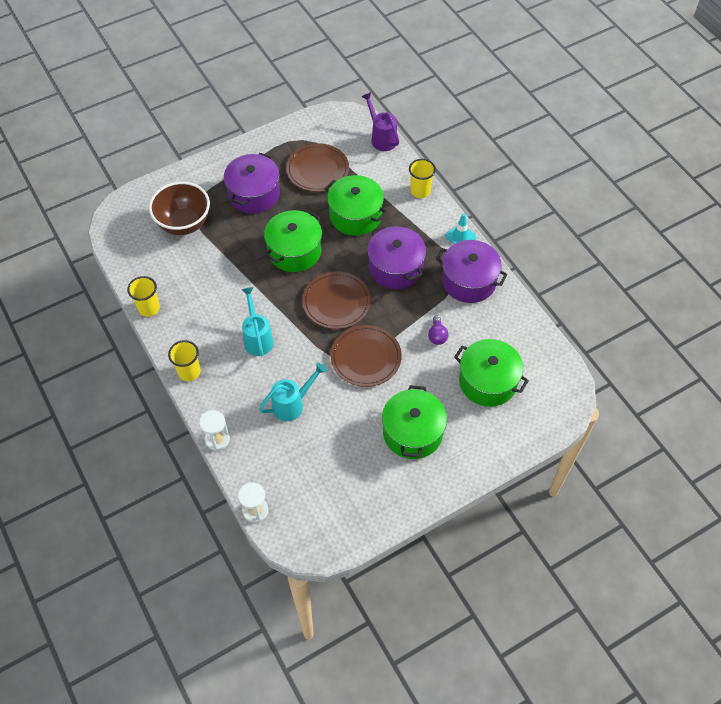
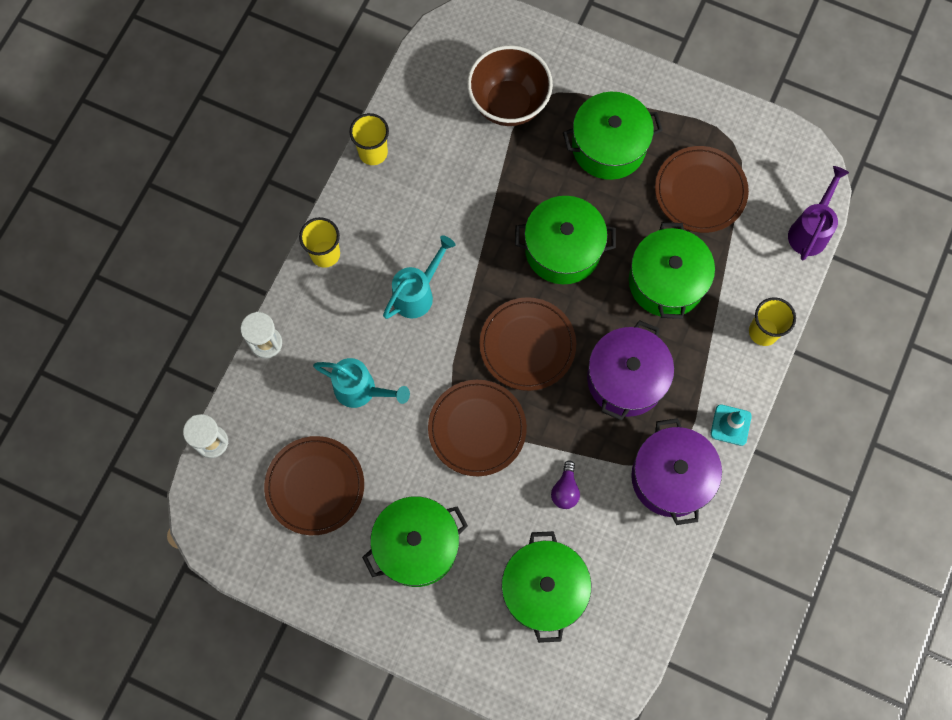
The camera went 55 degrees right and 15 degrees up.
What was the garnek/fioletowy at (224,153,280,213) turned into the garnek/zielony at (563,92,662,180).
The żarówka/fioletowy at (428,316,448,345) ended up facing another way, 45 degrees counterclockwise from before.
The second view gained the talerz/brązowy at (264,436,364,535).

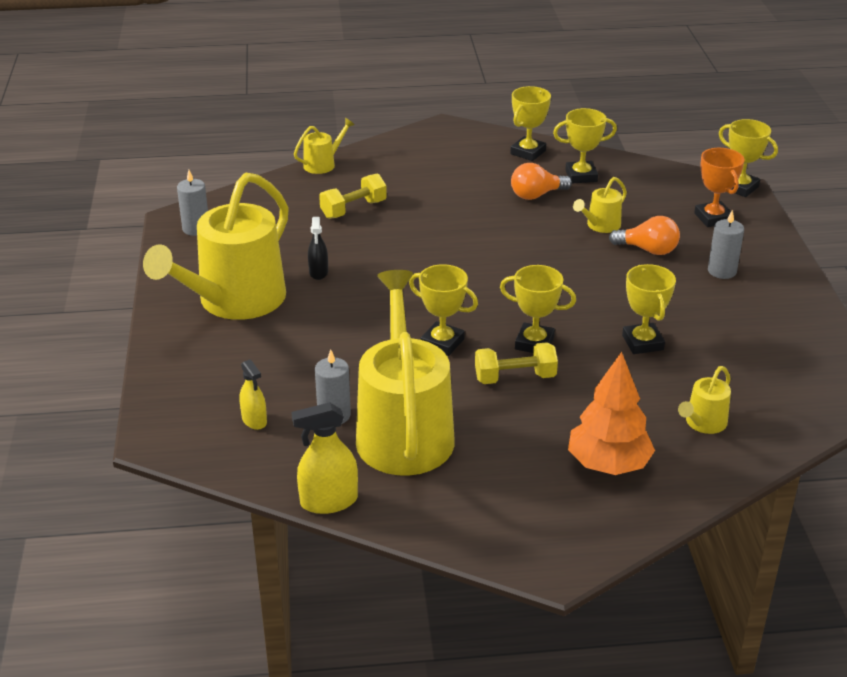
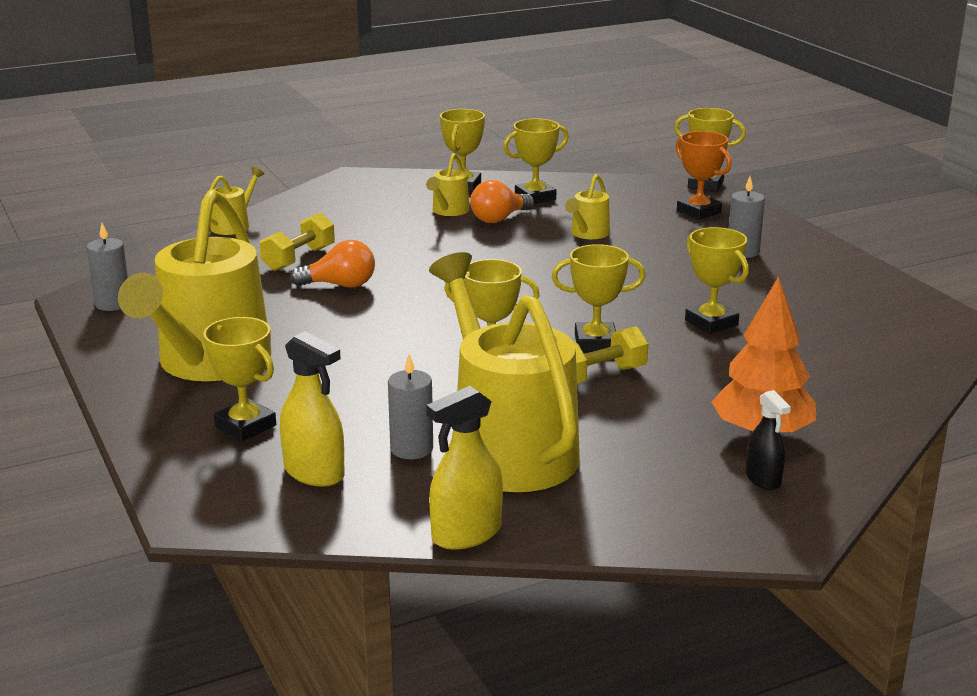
The camera went 20 degrees left and 10 degrees down.
The żarówka/pomarańczowy ended up elsewhere, having gone from (609,216,680,255) to (290,240,375,288).
The spryskiwacz/czarny ended up elsewhere, having gone from (308,217,328,280) to (746,390,791,490).
The size of the spryskiwacz/żółty at (239,359,267,430) changed by a factor of 1.56.
The konewka/żółty ended up elsewhere, having gone from (678,366,731,434) to (426,153,470,216).
The second view gained the puchar/żółty at (203,317,276,441).

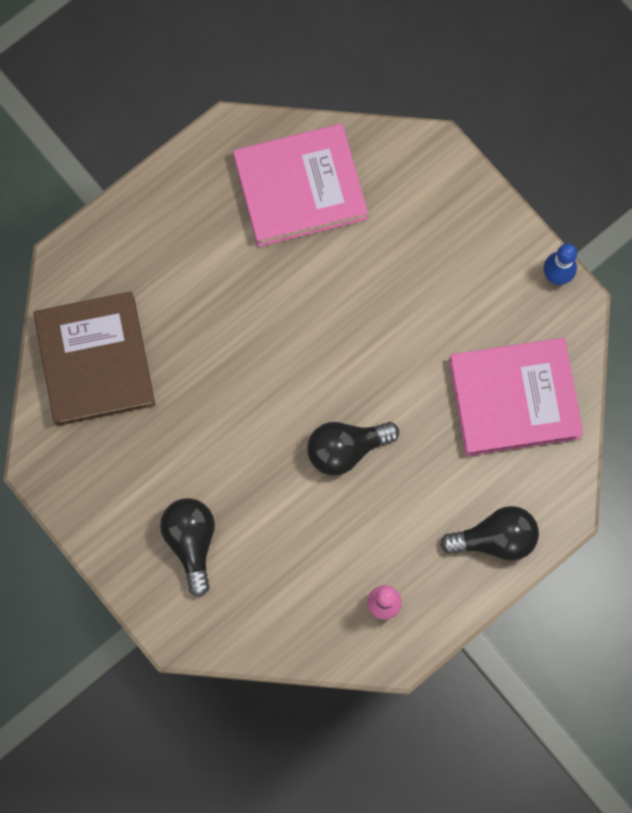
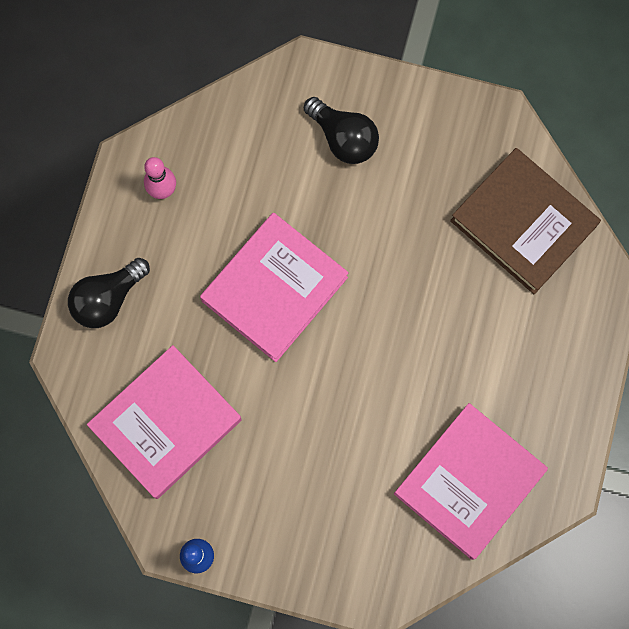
The camera went 145 degrees right and 0 degrees up.
Where the żarówka/czarny stood at (307,422,399,476), the książka/różowy came to stand at (200,213,349,362).

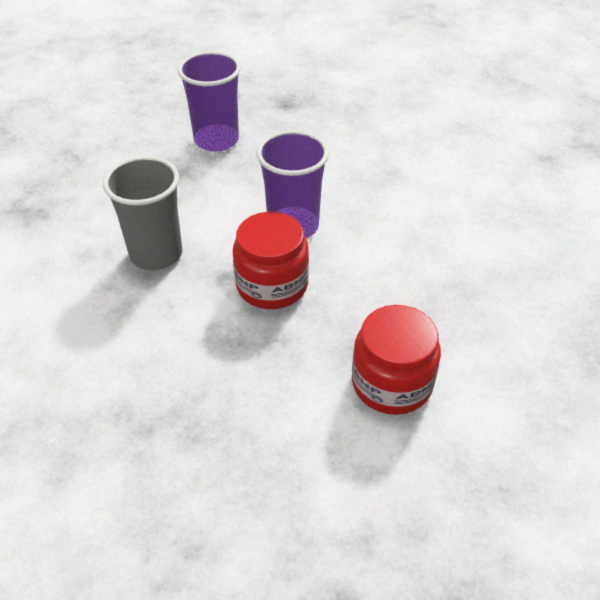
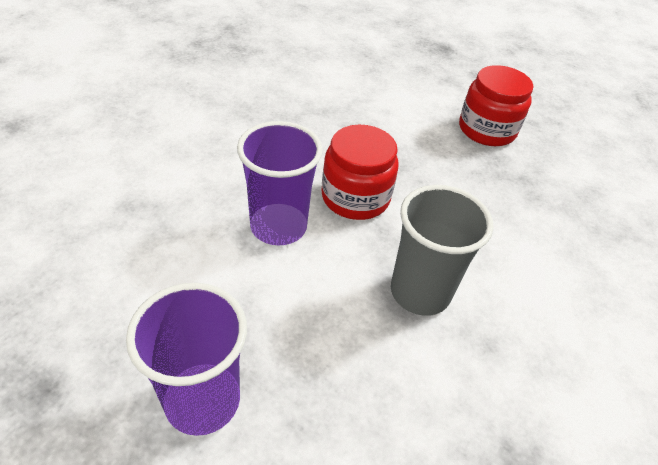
The camera went 140 degrees left and 0 degrees up.
The słoik/czerwony ended up elsewhere, having gone from (352,305,441,415) to (459,65,533,146).

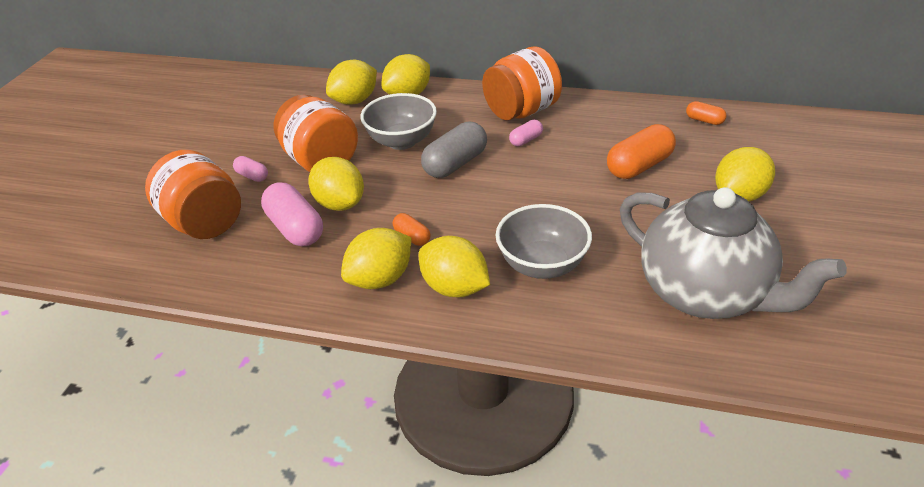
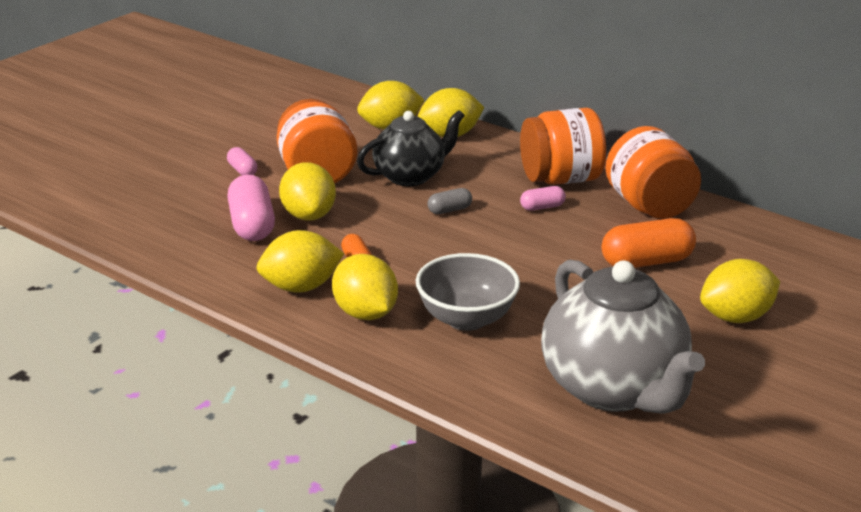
The camera went 20 degrees right and 10 degrees down.
Where the miska/szary stood at (360,93,437,150), the imbryk/czarny came to stand at (357,110,465,186).
The second view lost the kapsułka/pomarańczowy at (686,101,727,125).
The size of the kapsułka/szary at (421,122,487,178) changed by a factor of 0.52.
The słoik/pomarańczowy ended up elsewhere, having gone from (145,150,241,239) to (605,126,701,219).

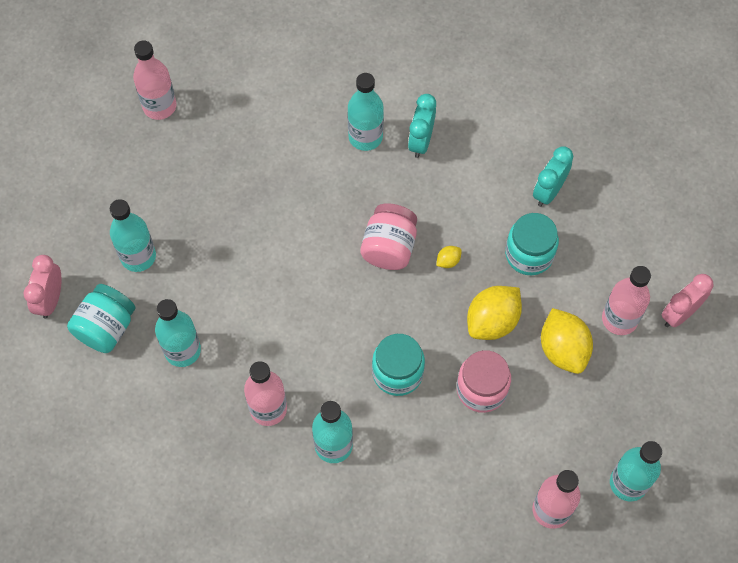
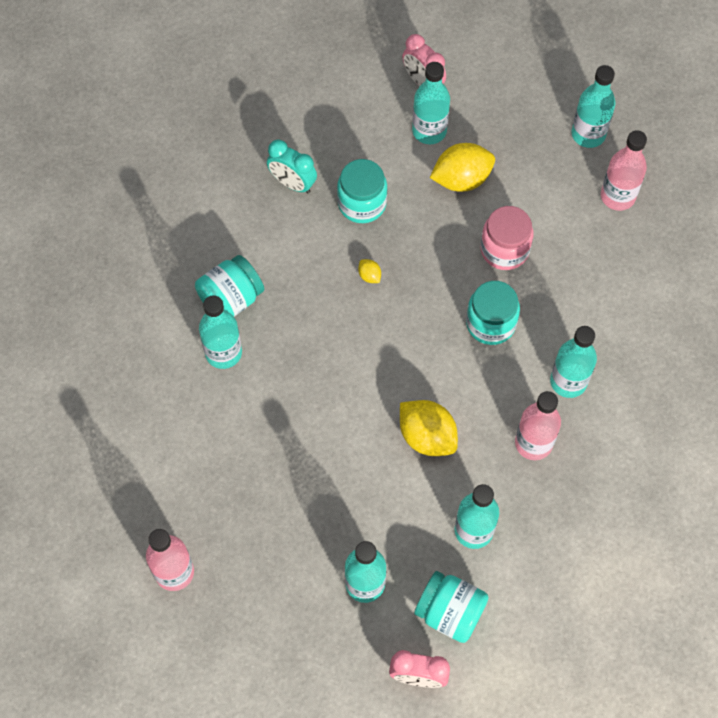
The camera went 90 degrees left and 0 degrees up.
Where the budzik/turkusowy stood at (408,94,436,158), the słoik/turkusowy came to stand at (195,255,264,317).
The second view lost the słoik/różowy at (361,203,417,270).
What was the butelka/różowy at (602,266,651,335) turned into the butelka/turkusowy at (412,62,450,144).
The cytryna/żółty ended up elsewhere, having gone from (467,286,522,340) to (400,400,458,456).

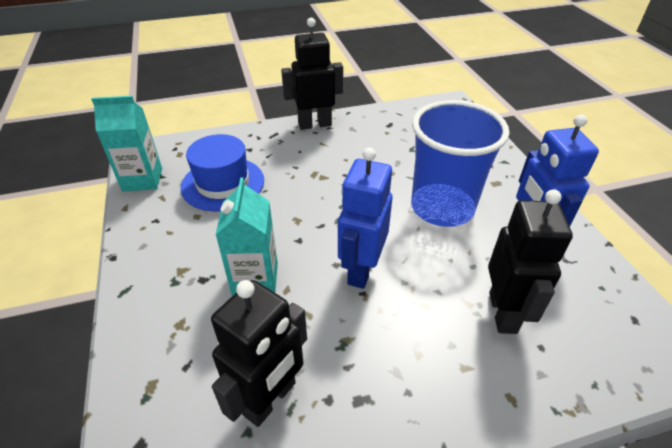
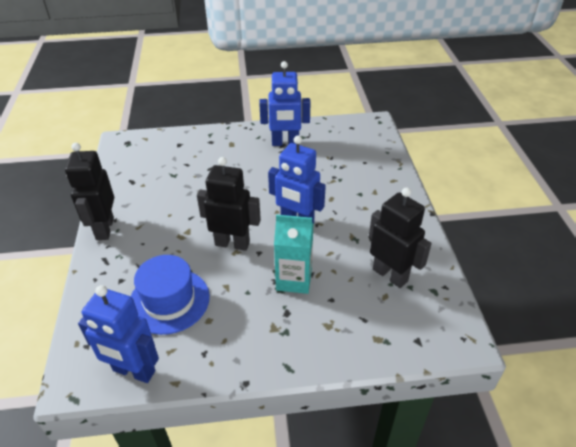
The camera went 80 degrees left and 0 degrees up.
Where the karton mleka/turkusowy stood at (91,96,162,192), the robot/niebieski came to stand at (78,285,159,383).
The second view lost the szklanka/niebieski at (411,100,510,227).
The robot/czarny ended up elsewhere, having gone from (488,189,573,334) to (197,157,261,251).

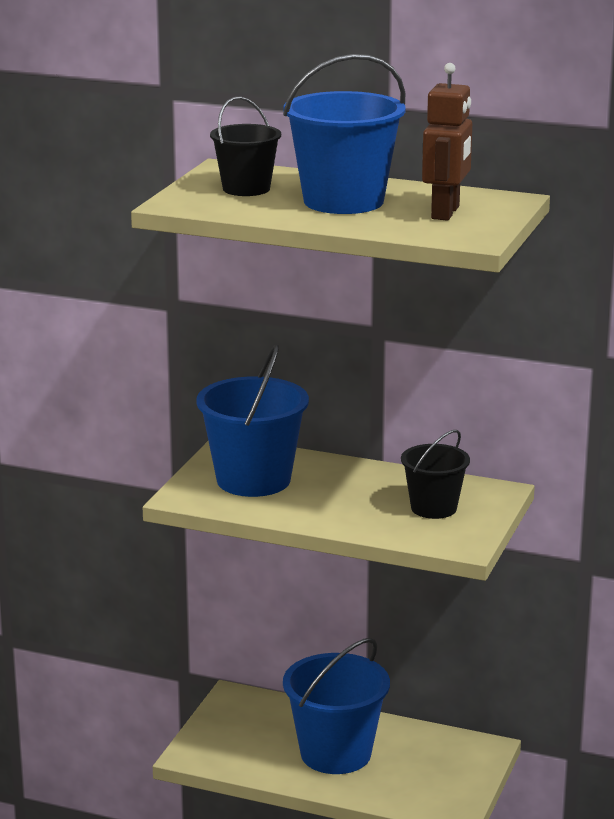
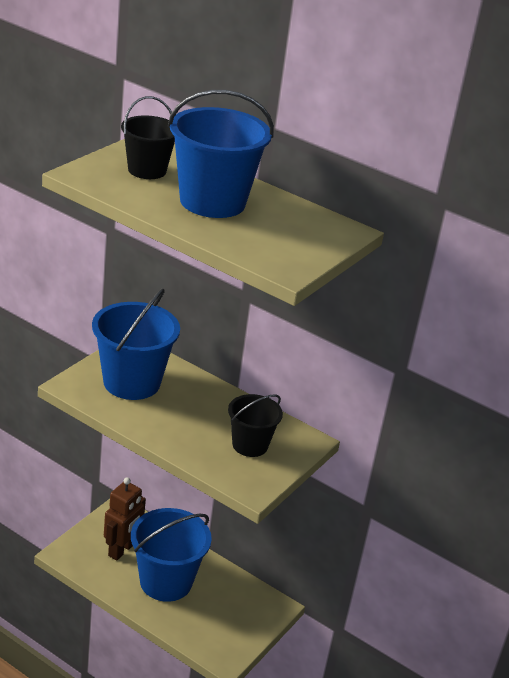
The camera went 10 degrees right and 10 degrees up.
The robot/brązowy ended up elsewhere, having gone from (422,63,472,221) to (104,477,146,561).

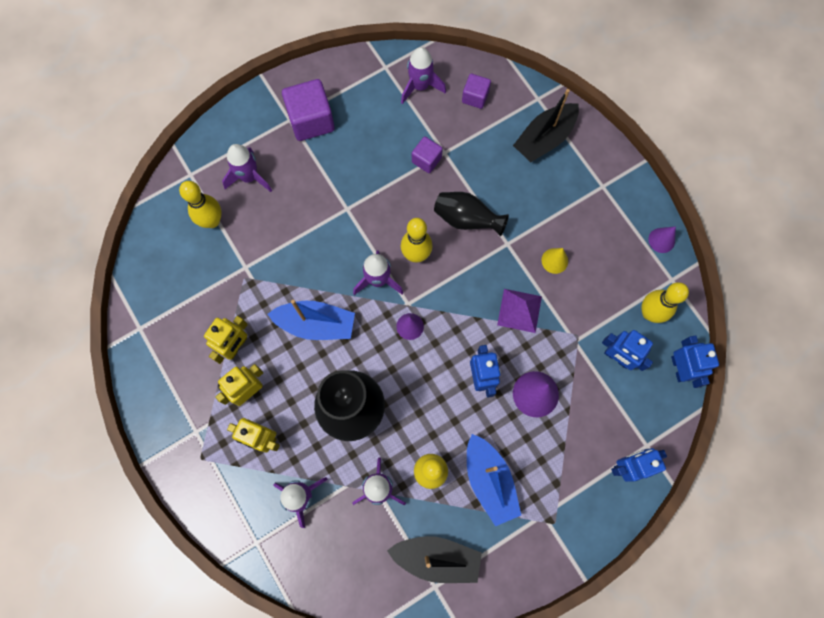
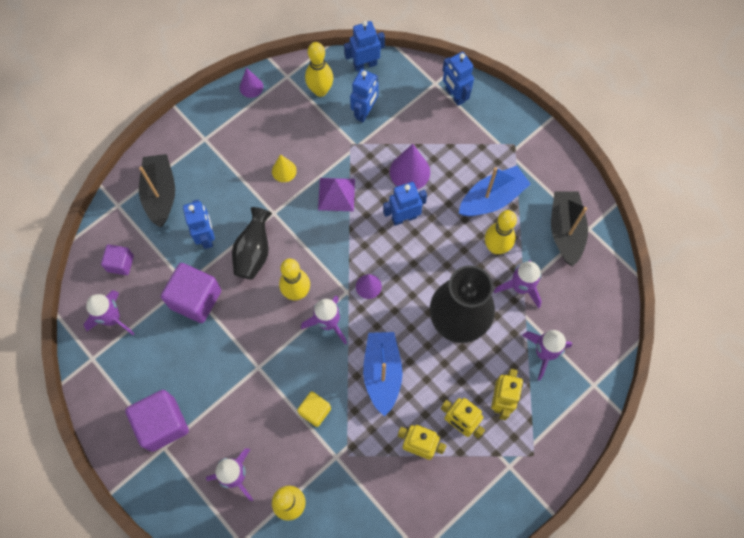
The camera went 100 degrees left and 5 degrees down.
The łódka/czarny at (513,89,579,162) ended up facing another way, 135 degrees counterclockwise from before.
The size of the sześcian/fioletowy at (412,137,443,173) changed by a factor of 1.76.
The second view gained the robot/niebieski at (183,200,215,249).
The second view gained the sześcian/żółty at (297,391,331,427).

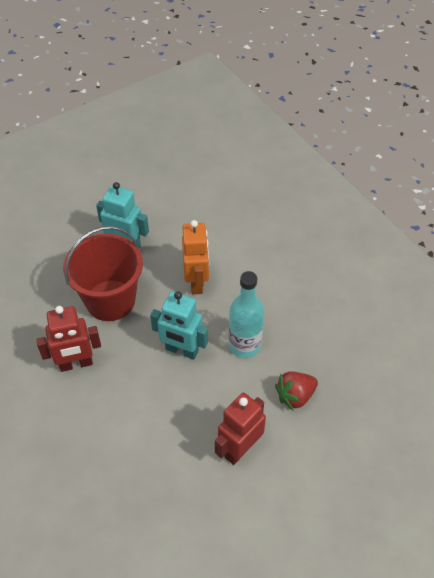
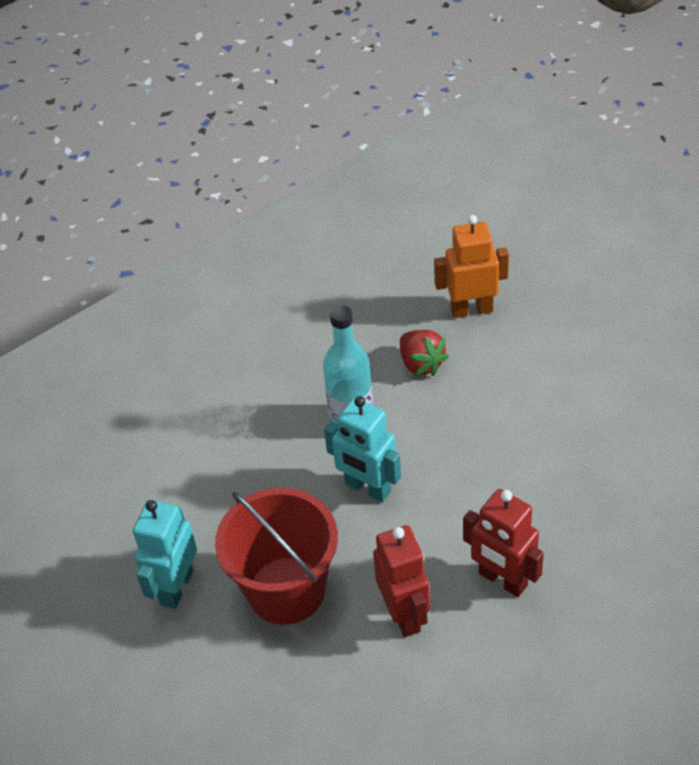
The camera went 90 degrees left and 5 degrees down.
The robot/pomarańczowy ended up elsewhere, having gone from (182,220,209,294) to (434,215,509,318).
The robot/turkusowy at (150,291,208,360) ended up facing another way, 105 degrees clockwise from before.
The robot/czerwony ended up elsewhere, having gone from (215,393,266,465) to (463,489,544,597).

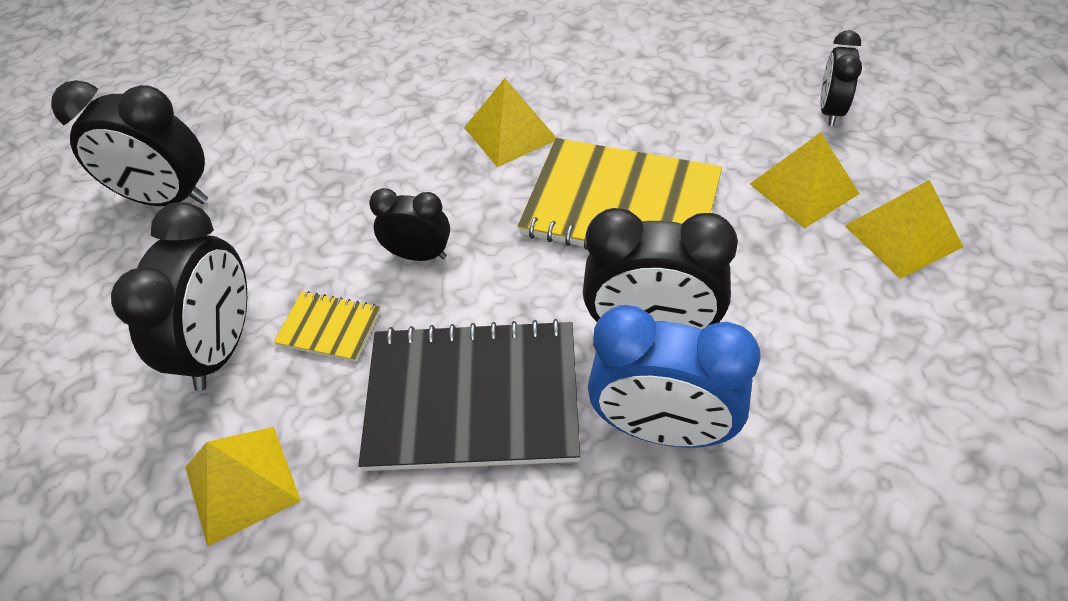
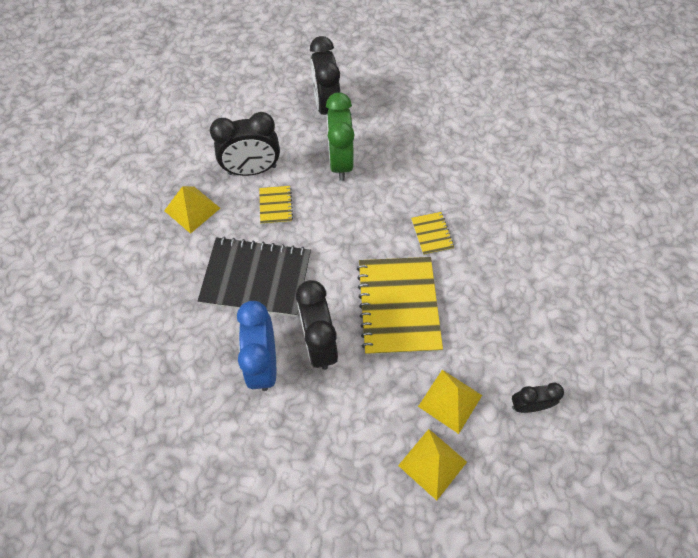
The camera went 65 degrees right and 10 degrees up.
Where the piramida/żółty stood at (464,78,557,167), the zeszyt/żółty came to stand at (411,212,454,255).
The second view lost the budzik/czarny at (369,188,450,261).
The zeszyt/czarny at (358,319,580,471) ended up facing another way, 60 degrees counterclockwise from before.
The second view gained the budzik/zielony at (326,92,354,181).

